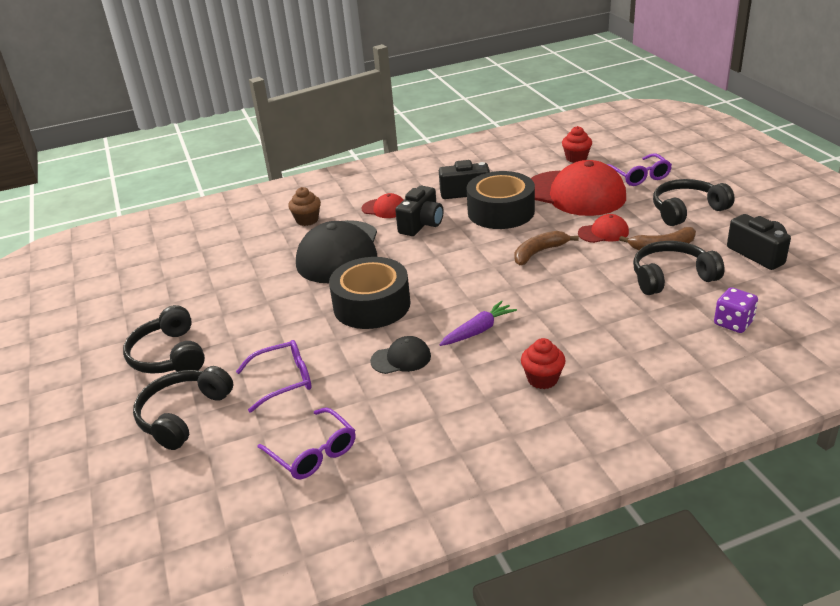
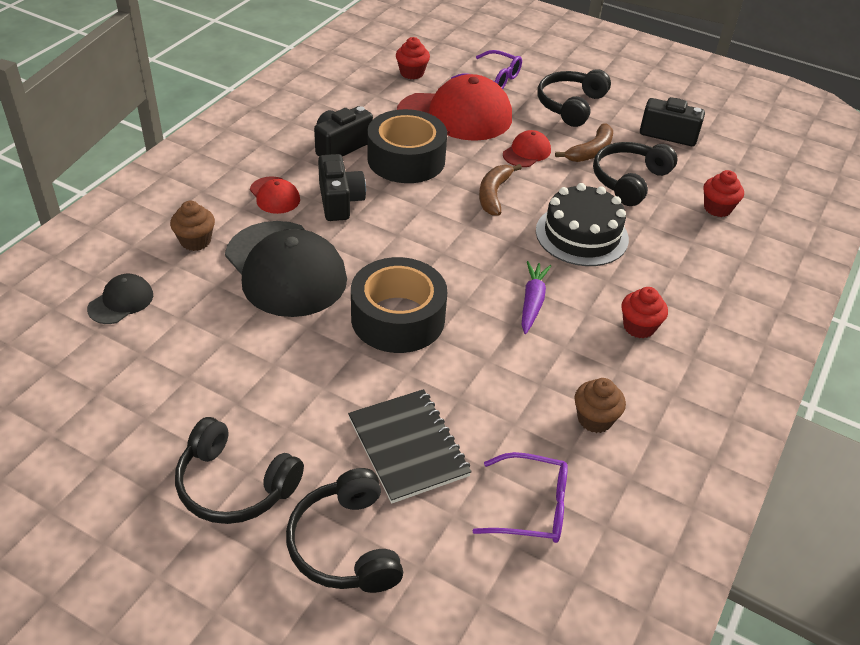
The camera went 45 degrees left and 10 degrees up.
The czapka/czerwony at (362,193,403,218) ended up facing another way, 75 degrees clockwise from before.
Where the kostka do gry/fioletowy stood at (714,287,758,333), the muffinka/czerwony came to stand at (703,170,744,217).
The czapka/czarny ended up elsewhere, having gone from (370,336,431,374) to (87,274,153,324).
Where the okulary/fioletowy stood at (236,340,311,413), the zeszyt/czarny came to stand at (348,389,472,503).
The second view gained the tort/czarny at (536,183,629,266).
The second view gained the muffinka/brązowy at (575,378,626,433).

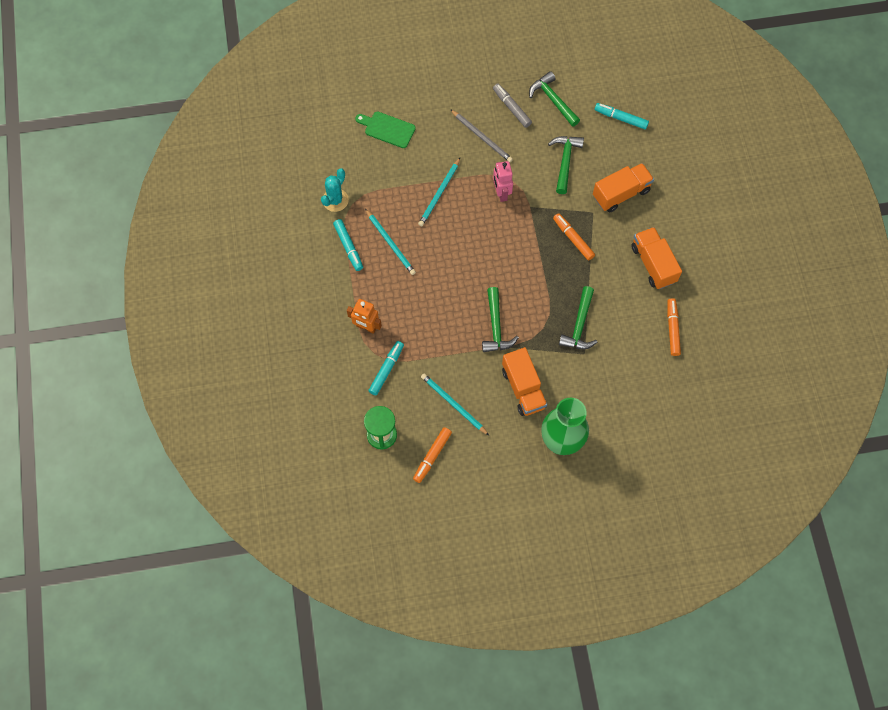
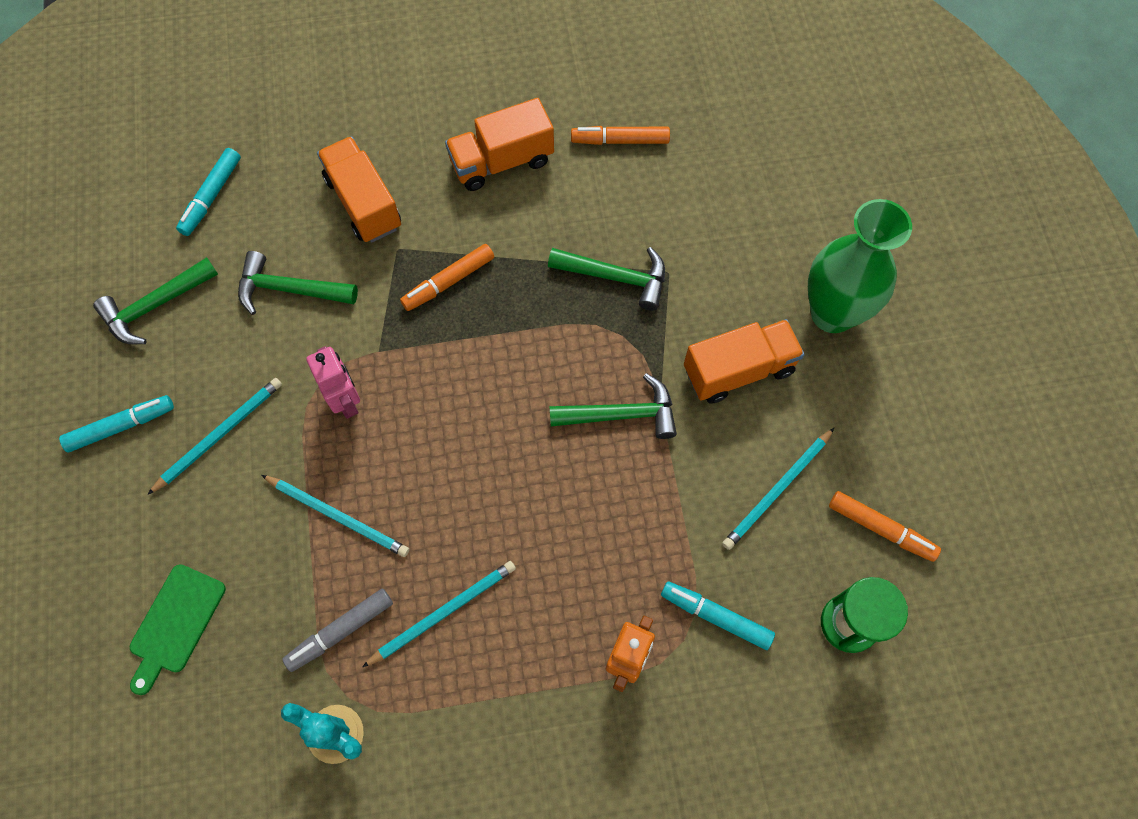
The camera went 90 degrees left and 0 degrees up.
The flamaster/szary ended up elsewhere, having gone from (493,84,532,128) to (283,588,393,672).
What was the ołówek/szary at (450,109,513,162) turned into the ołówek/turkusowy at (147,378,282,495).
The robot/różowy at (493,161,513,202) ended up facing another way, 105 degrees counterclockwise from before.
The flamaster/turkusowy ended up elsewhere, having gone from (333,219,363,271) to (59,395,174,452).

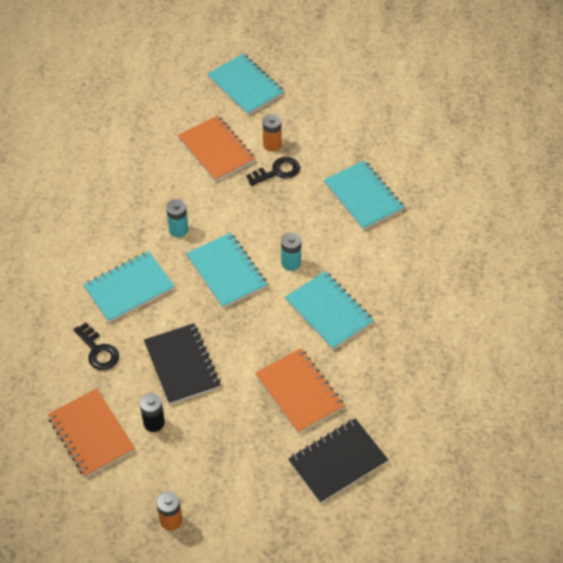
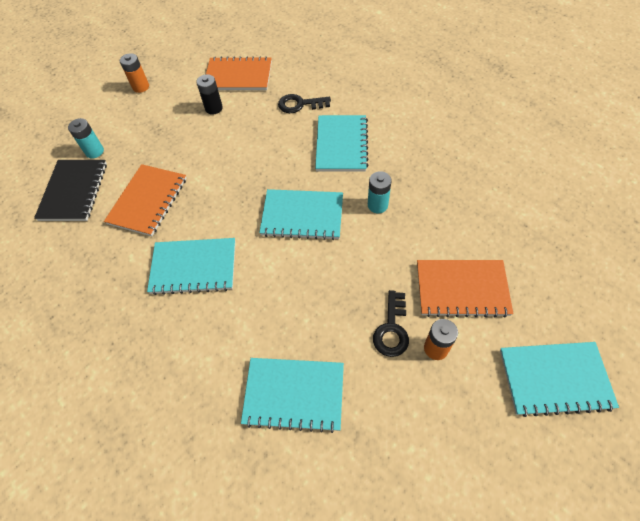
The camera went 130 degrees right and 5 degrees up.
The bateria/turkusowy ended up elsewhere, having gone from (281,232,302,271) to (68,118,104,159).
The second view lost the zeszyt/czarny at (144,323,221,405).
The zeszyt/pomarańczowy at (256,348,345,434) ended up facing another way, 75 degrees counterclockwise from before.

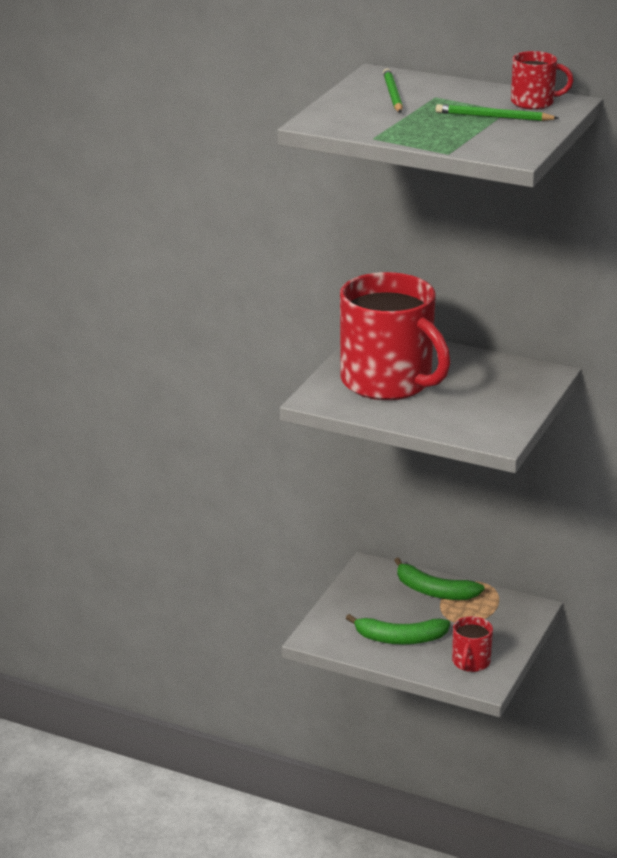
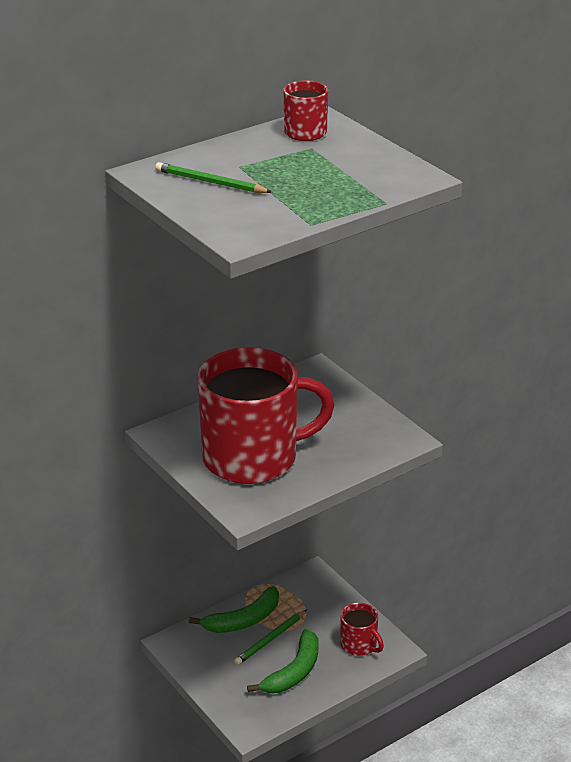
The camera went 60 degrees left and 5 degrees up.
The ołówek/zielony ended up elsewhere, having gone from (436,104,559,121) to (234,610,307,665).

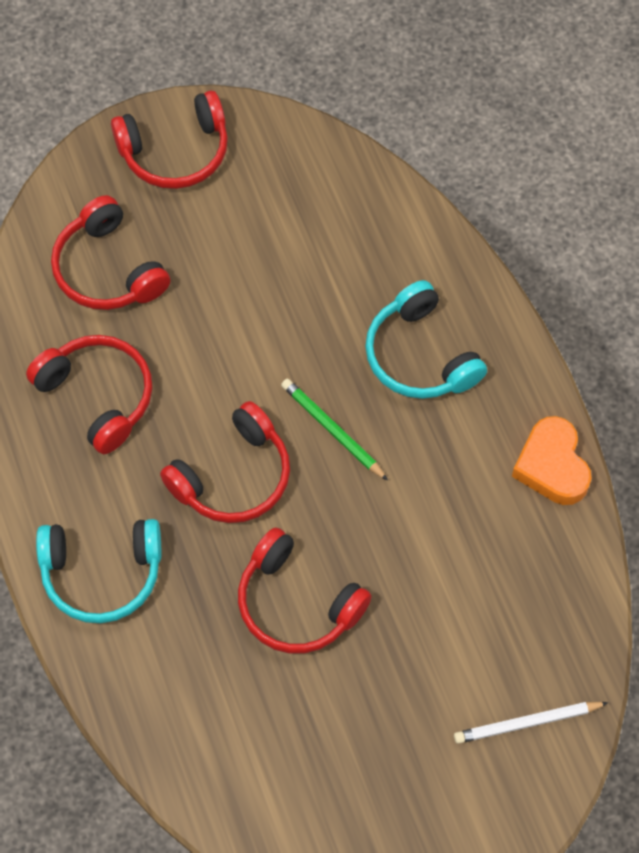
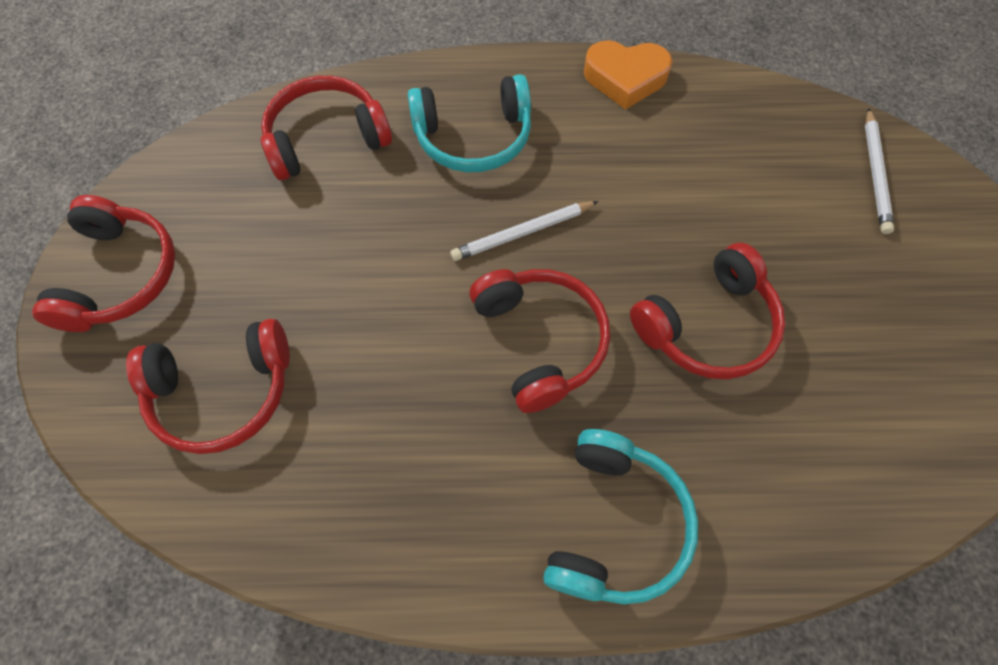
The camera went 70 degrees left and 0 degrees up.
The słuchawki/czerwony ended up elsewhere, having gone from (26,335,152,454) to (261,76,392,180).
What was the ołówek/zielony at (281,379,388,481) turned into the ołówek/biały at (450,201,599,261).

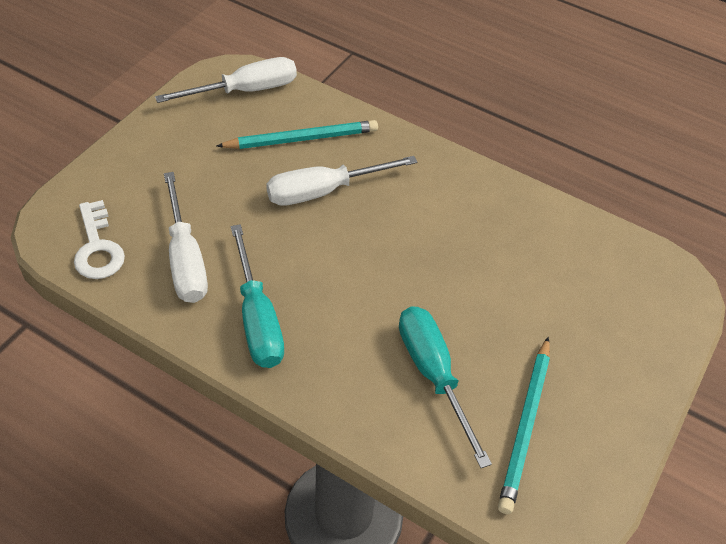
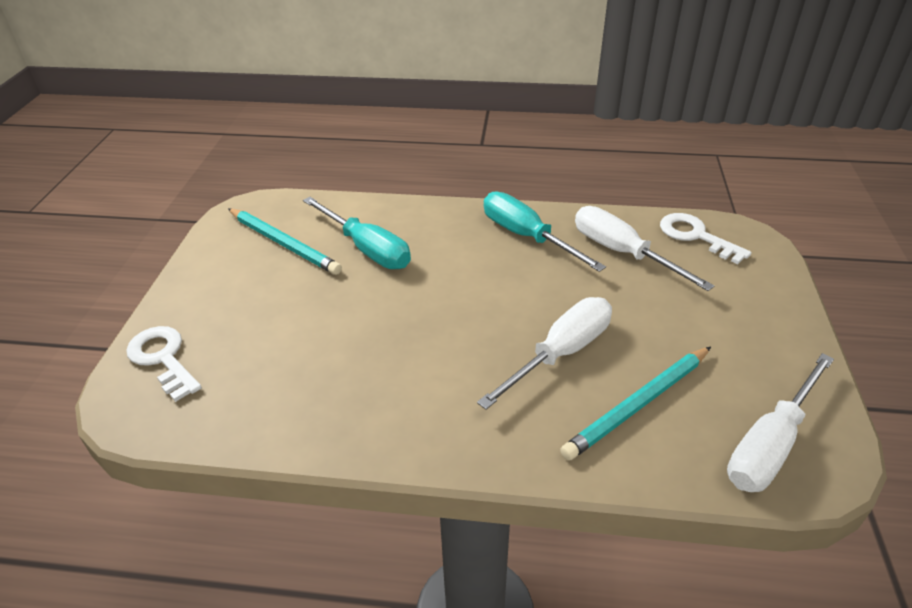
The camera went 160 degrees right and 10 degrees down.
The ołówek/turkusowy at (498,337,550,514) ended up facing another way, 135 degrees clockwise from before.
The second view gained the klucz/biały at (126,326,202,402).

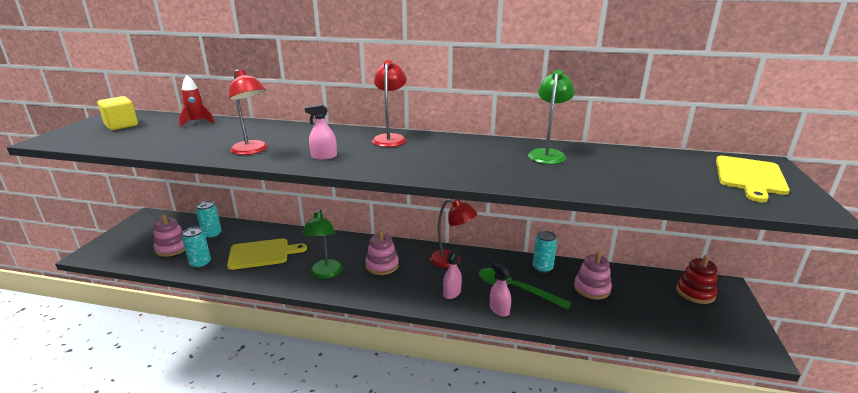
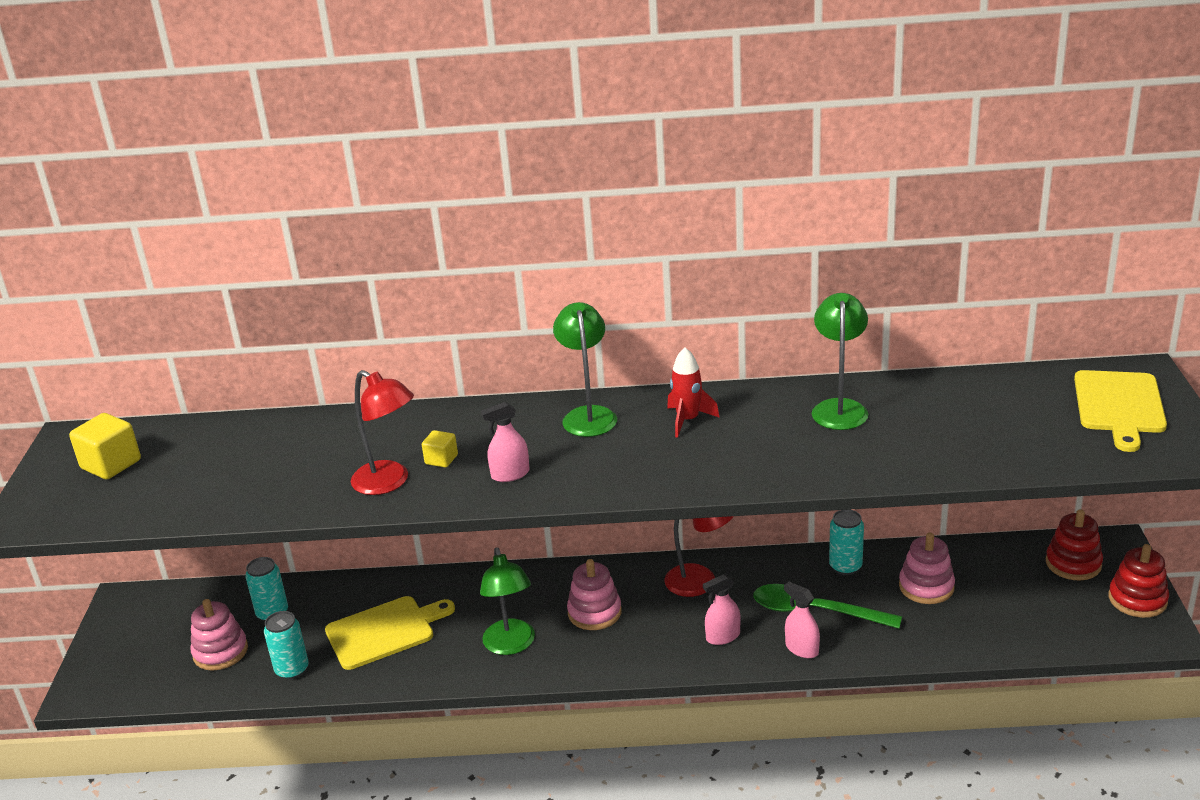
The camera went 10 degrees left and 5 degrees up.
What was the lampka/czerwony at (372,60,406,147) turned into the lampka/zielony at (553,302,617,437).
The rakieta/czerwony ended up elsewhere, having gone from (179,75,214,127) to (667,347,720,438).
The spryskiwacz/różowy at (443,247,462,299) ended up facing another way, 135 degrees counterclockwise from before.
The second view gained the sześcian/żółty at (422,430,458,468).
The second view gained the zabawka nakładanka/czerwony at (1109,544,1169,618).

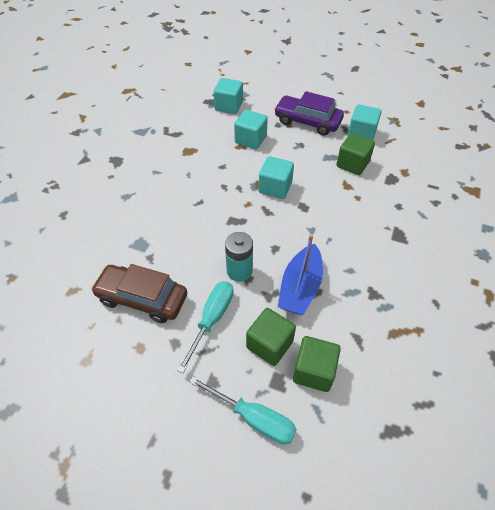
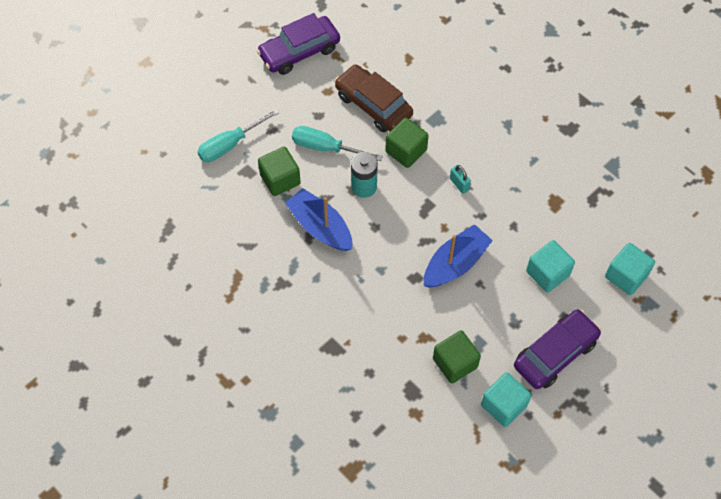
The camera went 115 degrees right and 10 degrees up.
Where the sześcian/turkusowy stood at (259,156,294,199), the łódka/niebieski came to stand at (424,224,493,288).
The samochód/brązowy at (91,264,187,323) ended up facing another way, 90 degrees counterclockwise from before.
The śrubokręt/turkusowy at (177,281,234,373) ended up facing another way, 150 degrees clockwise from before.
The sześcian/zielony ended up elsewhere, having gone from (293,336,341,392) to (385,118,429,168).
The second view gained the samochód/fioletowy at (257,13,340,75).
The second view gained the kłódka/turkusowy at (450,165,471,194).

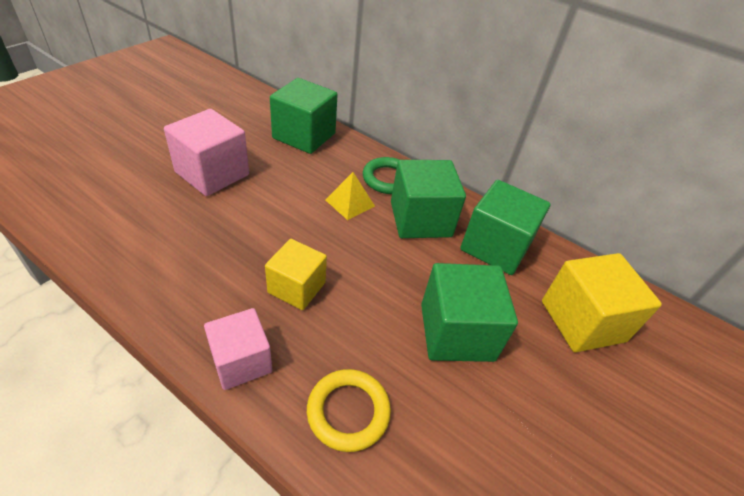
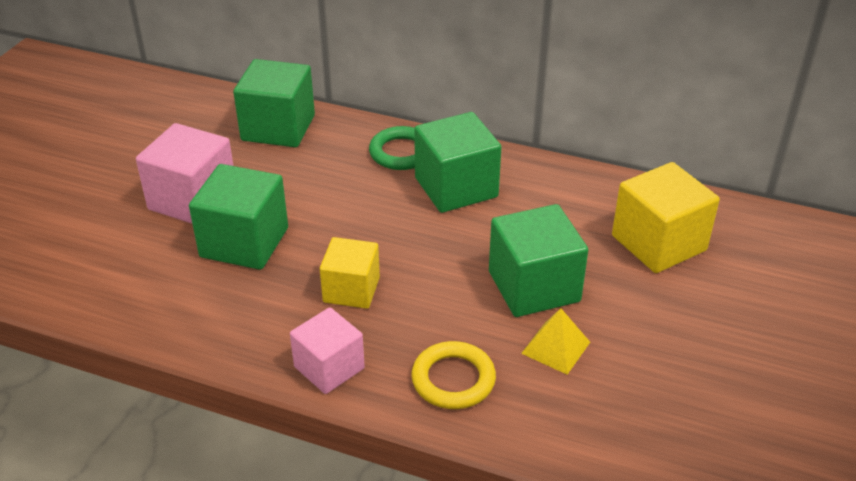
The camera went 10 degrees left and 5 degrees down.
The piramida/żółty ended up elsewhere, having gone from (325,172,375,220) to (521,308,590,375).
The sześcian/zielony ended up elsewhere, having gone from (460,180,551,275) to (189,164,288,270).

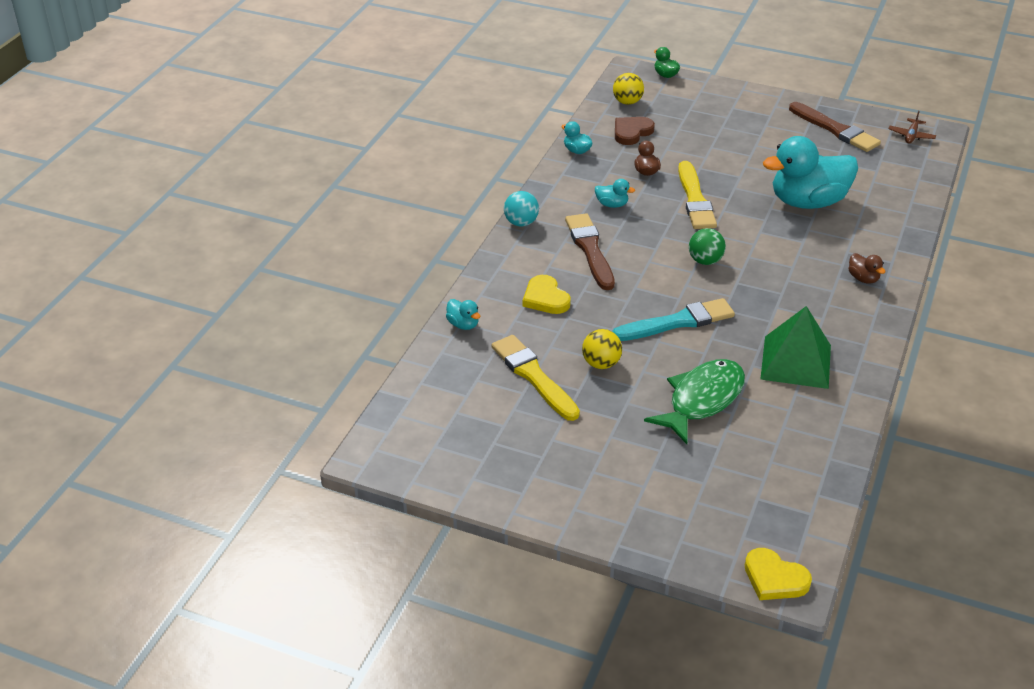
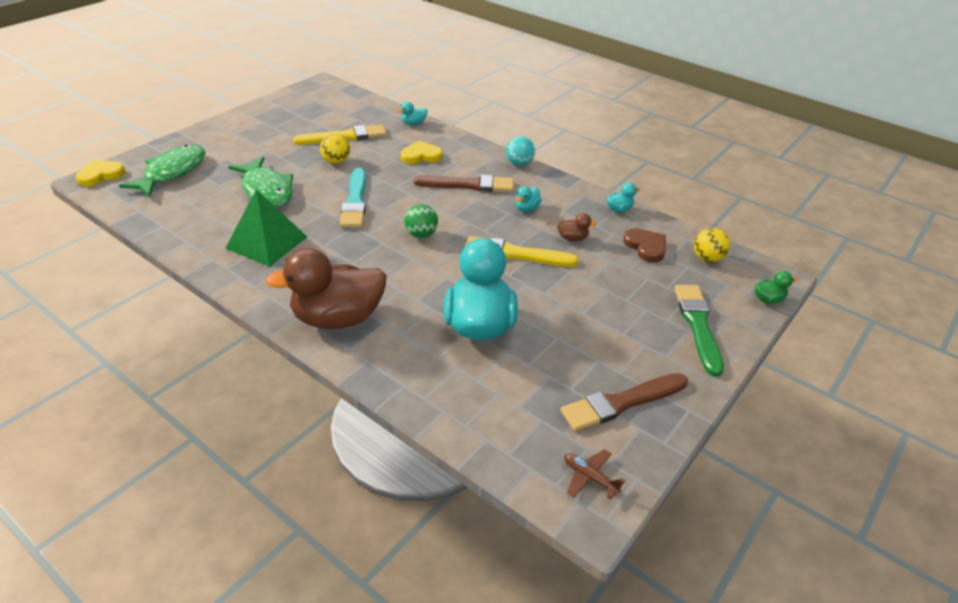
The camera went 105 degrees right and 0 degrees up.
The size of the kaczka/brązowy at (848,253,885,284) changed by a factor of 2.46.
The second view gained the ryba/zielony at (119,145,205,197).
The second view gained the pędzel/zielony at (674,285,724,377).

